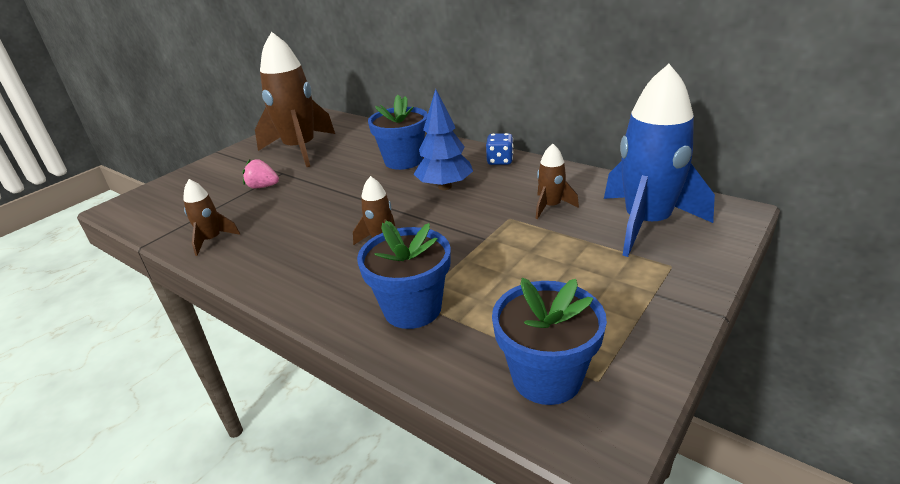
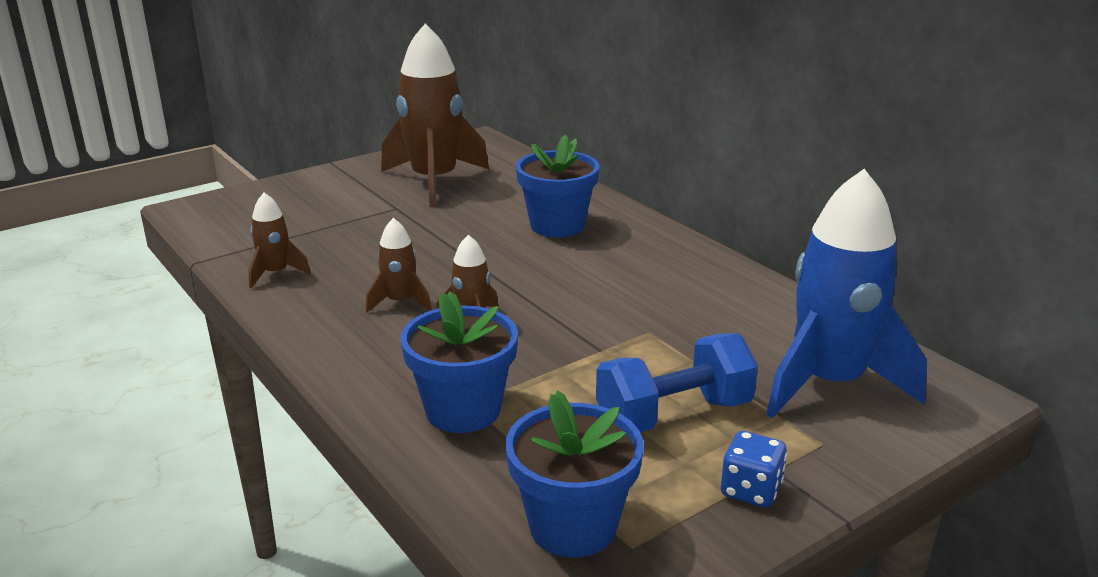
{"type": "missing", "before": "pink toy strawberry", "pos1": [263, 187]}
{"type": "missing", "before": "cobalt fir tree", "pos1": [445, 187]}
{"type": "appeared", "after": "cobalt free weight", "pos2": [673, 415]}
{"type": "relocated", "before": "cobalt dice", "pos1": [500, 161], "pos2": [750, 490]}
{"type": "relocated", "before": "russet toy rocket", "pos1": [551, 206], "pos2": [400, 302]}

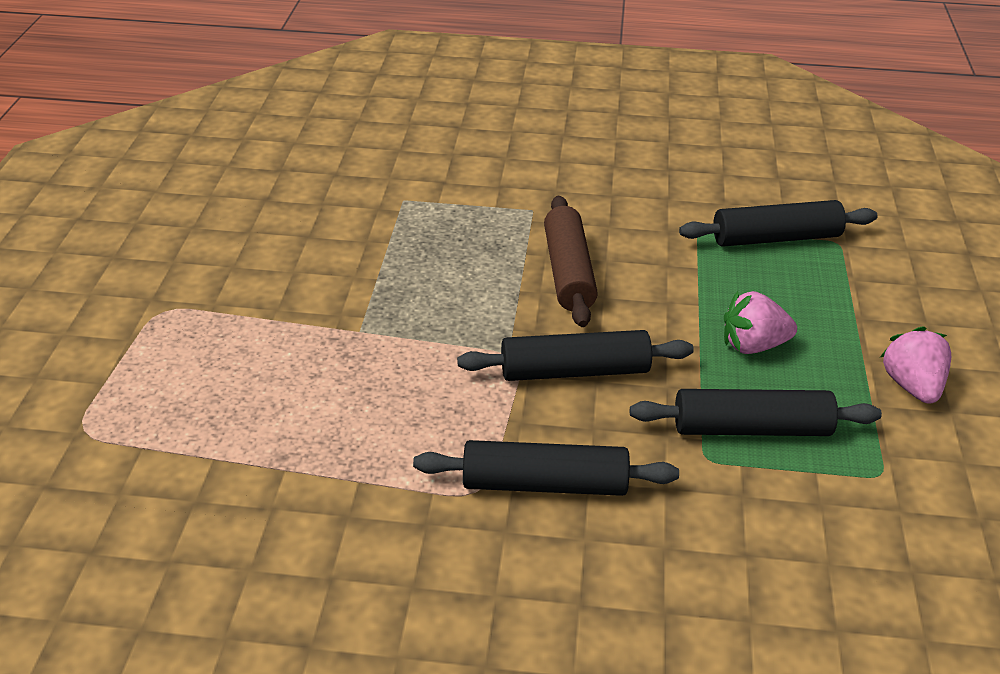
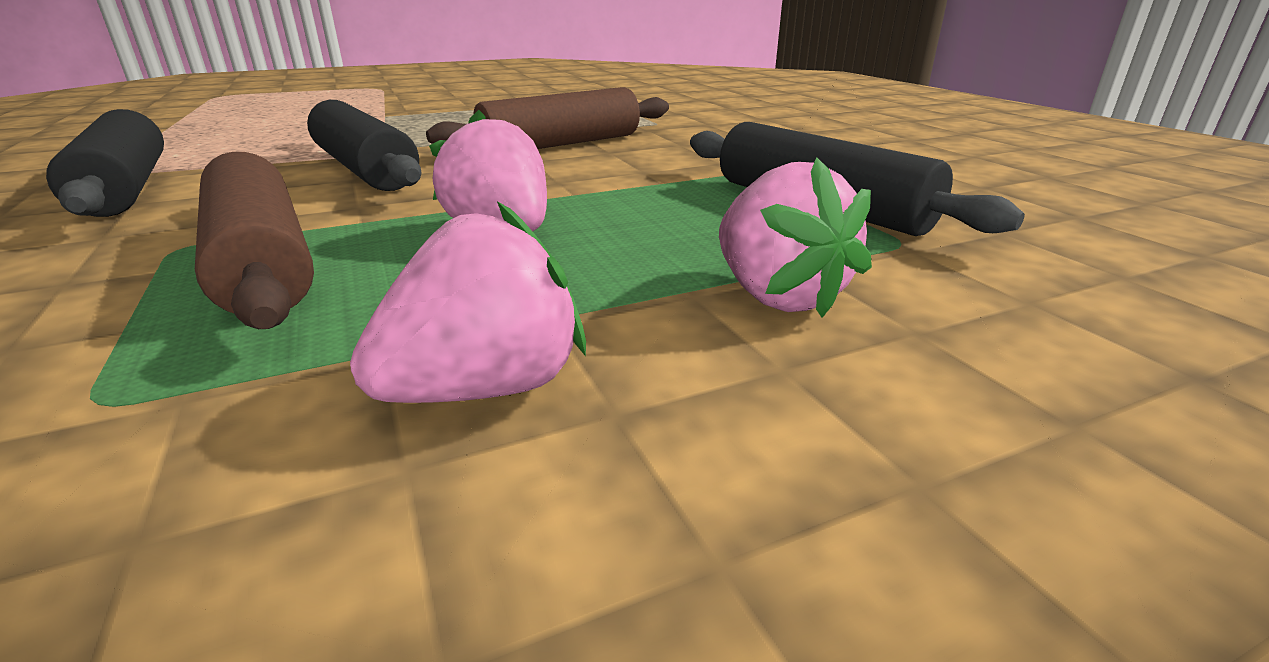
{"type": "appeared", "after": "pink toy strawberry", "pos2": [777, 296]}
{"type": "colour", "before": "ebony dough roller", "after": "russet dough roller", "pos1": [751, 428], "pos2": [263, 262]}

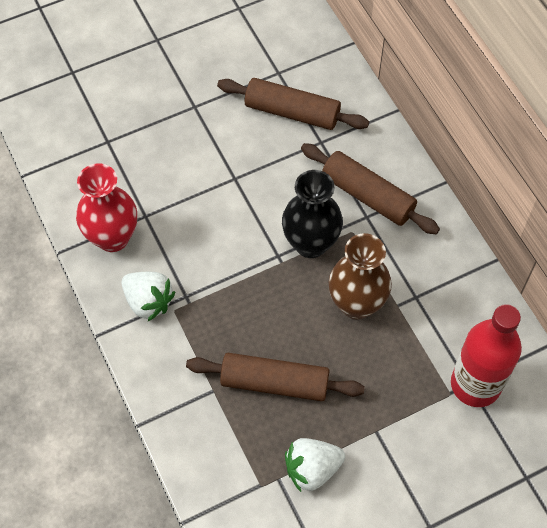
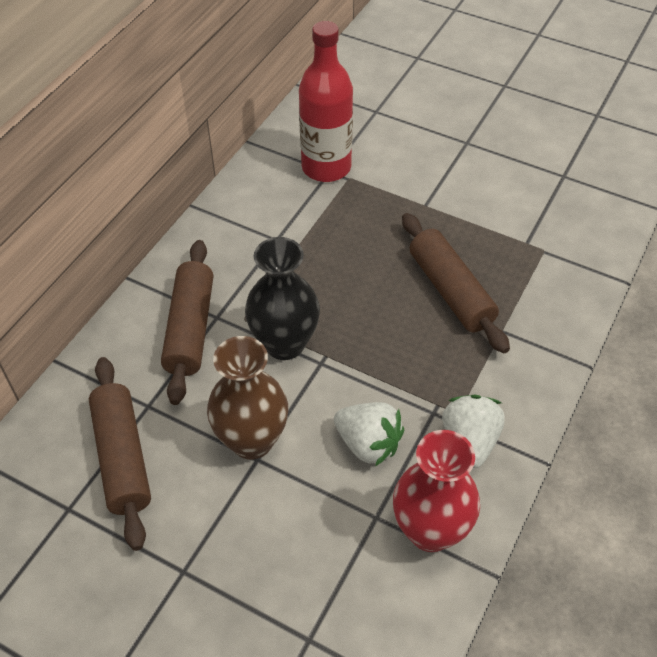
{"type": "relocated", "before": "pure white toy strawberry", "pos1": [312, 469], "pos2": [368, 444]}
{"type": "relocated", "before": "russet vase", "pos1": [356, 304], "pos2": [252, 440]}

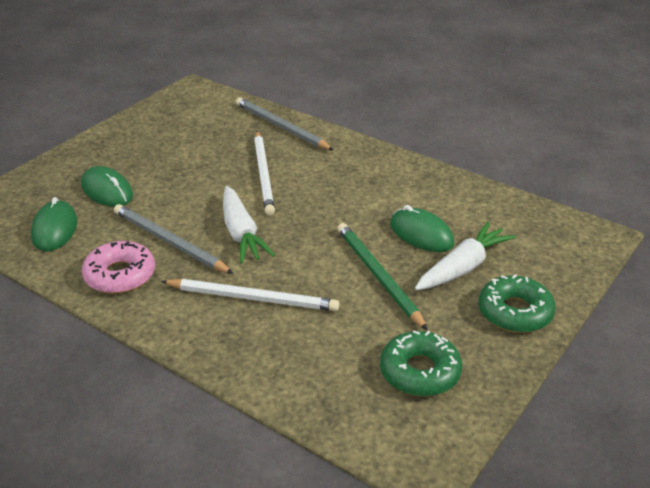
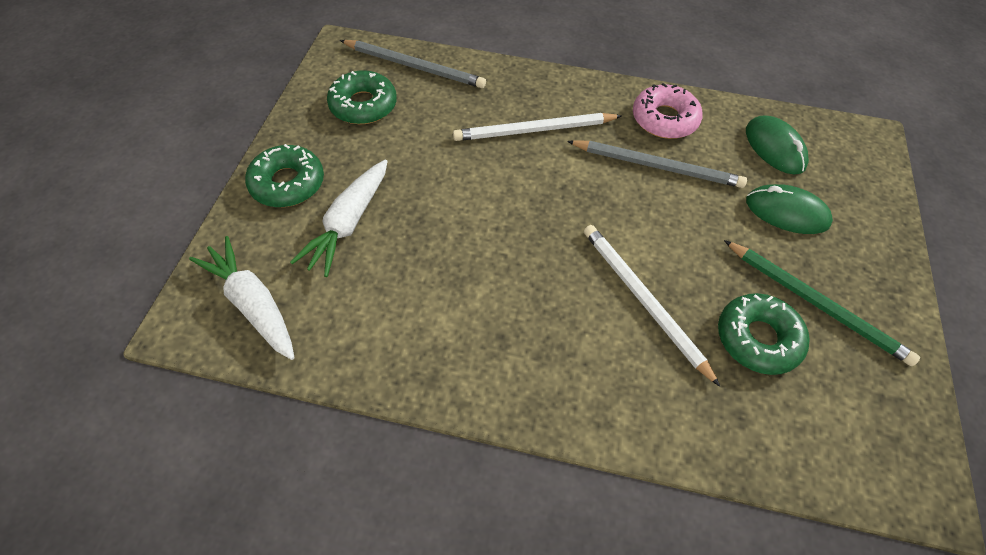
{"type": "missing", "before": "emerald mouse", "pos1": [421, 234]}
{"type": "appeared", "after": "emerald doughnut", "pos2": [758, 339]}
{"type": "relocated", "before": "pure white toy carrot", "pos1": [241, 234], "pos2": [252, 303]}
{"type": "relocated", "before": "gray lead pencil", "pos1": [281, 127], "pos2": [414, 66]}
{"type": "relocated", "before": "emerald lead pencil", "pos1": [378, 276], "pos2": [816, 304]}

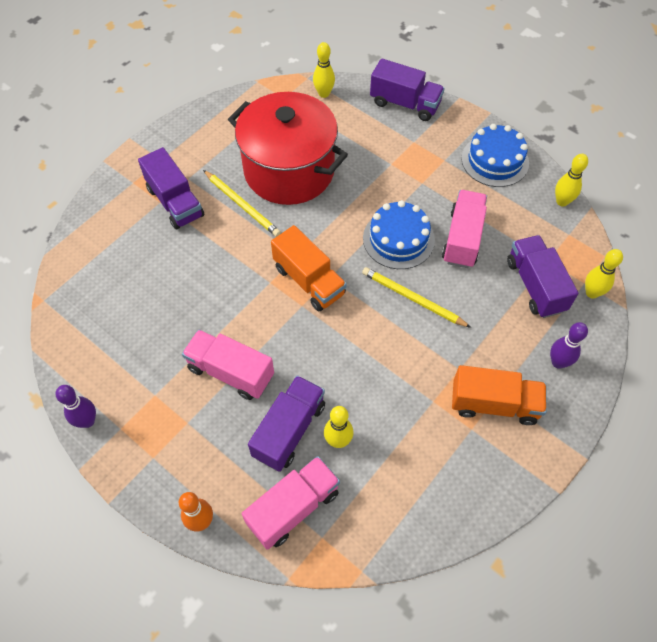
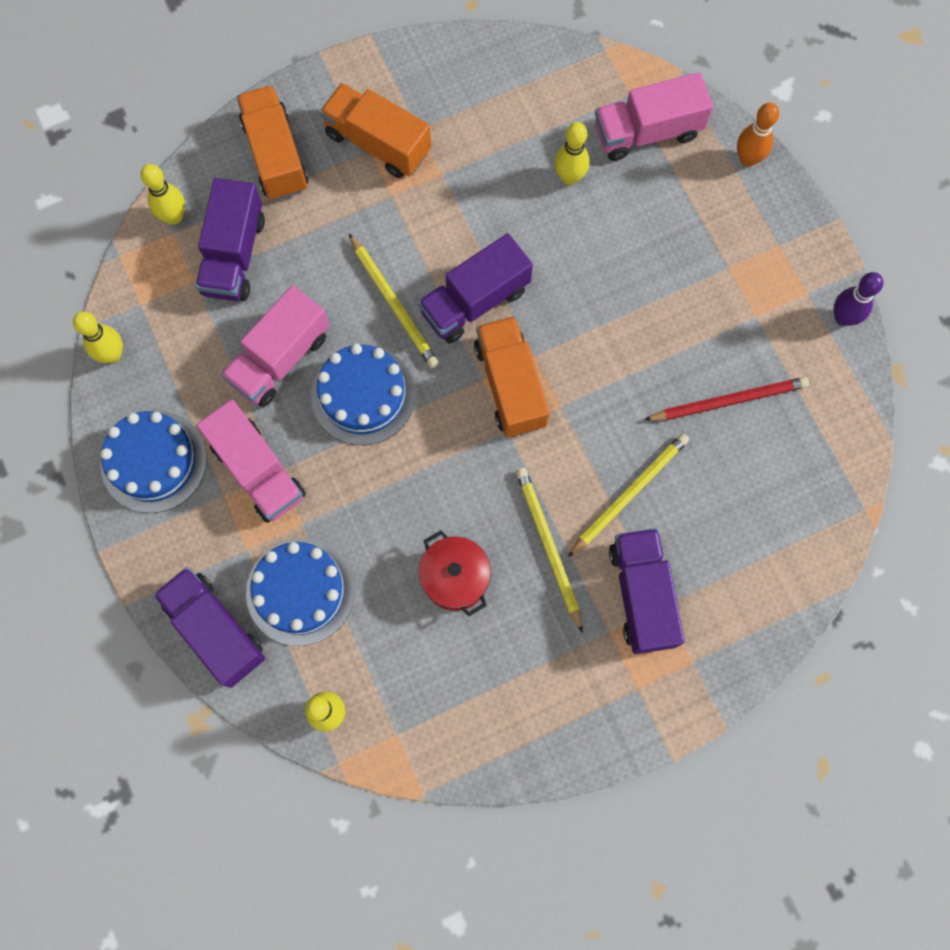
{"type": "appeared", "after": "cobalt layer cake", "pos2": [300, 591]}
{"type": "appeared", "after": "bright yellow lead pencil", "pos2": [629, 494]}
{"type": "appeared", "after": "red lead pencil", "pos2": [728, 401]}
{"type": "relocated", "before": "pink truck", "pos1": [231, 372], "pos2": [258, 470]}
{"type": "relocated", "before": "royal purple truck", "pos1": [289, 430], "pos2": [475, 301]}
{"type": "exchanged", "before": "royal purple skittle", "after": "orange truck", "pos1": [558, 362], "pos2": [275, 155]}
{"type": "size", "before": "red stockpot", "pos1": [289, 171], "pos2": [455, 578], "scale": 0.45}

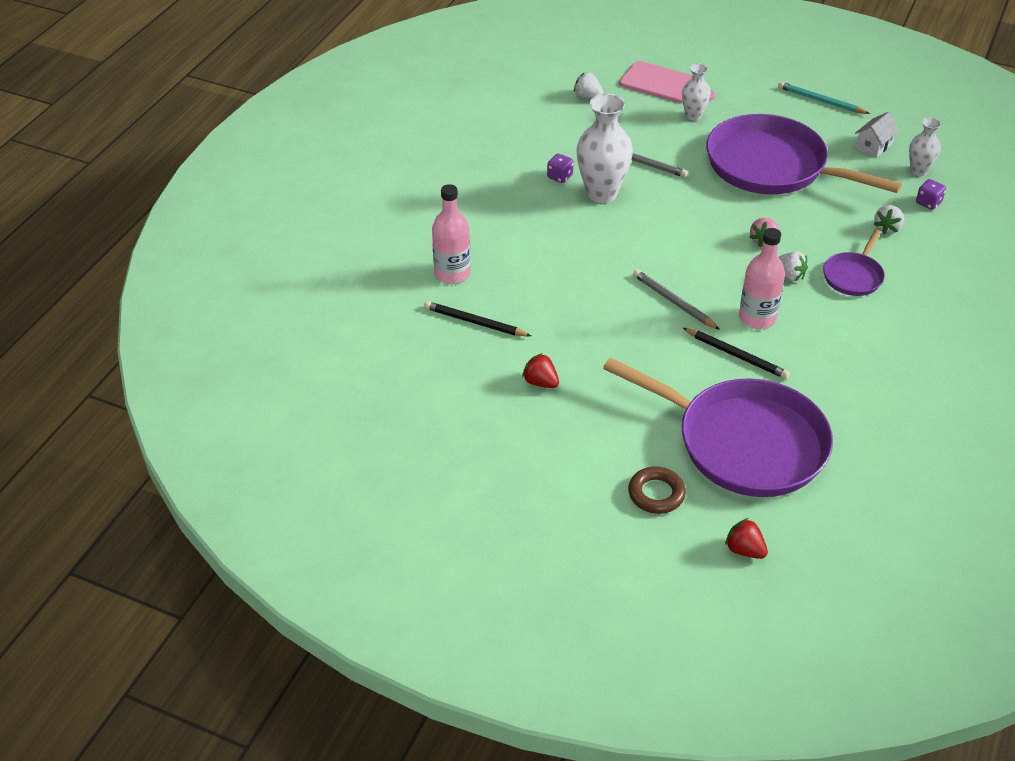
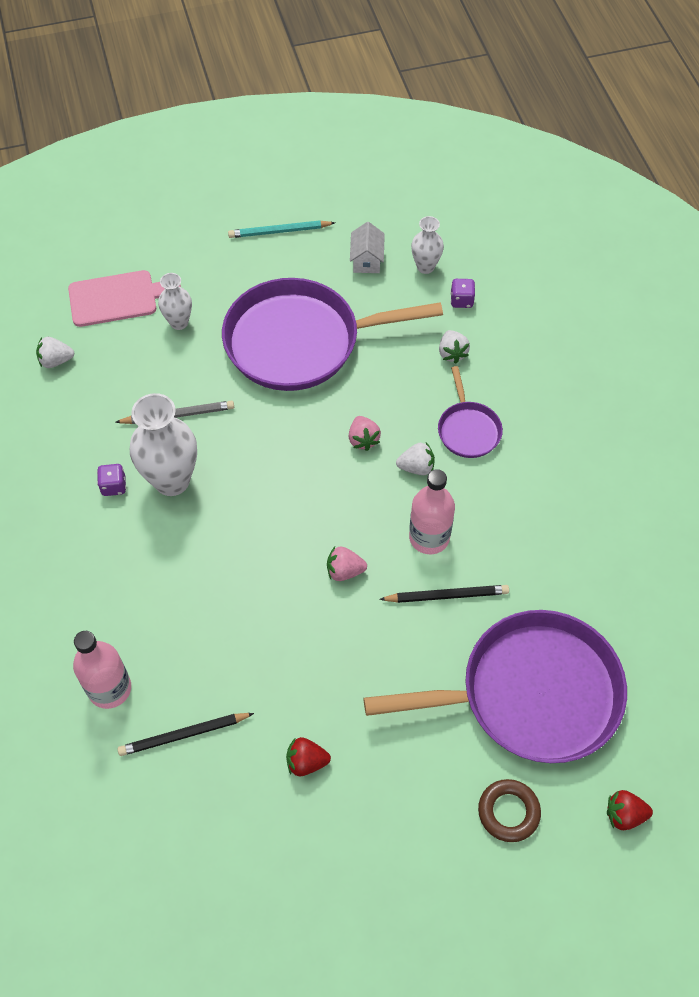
{"type": "exchanged", "before": "gray lead pencil", "after": "pink toy strawberry", "pos1": [674, 302], "pos2": [344, 571]}

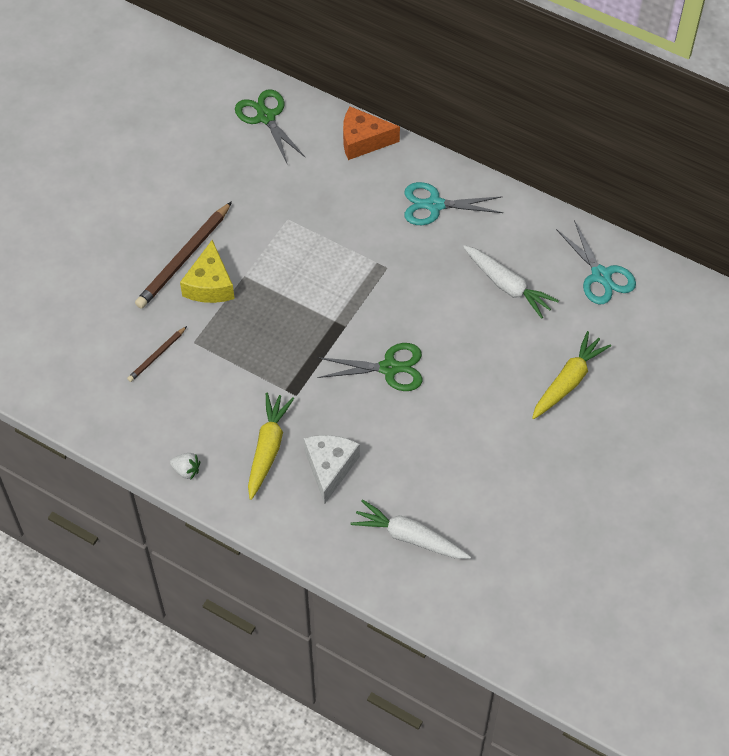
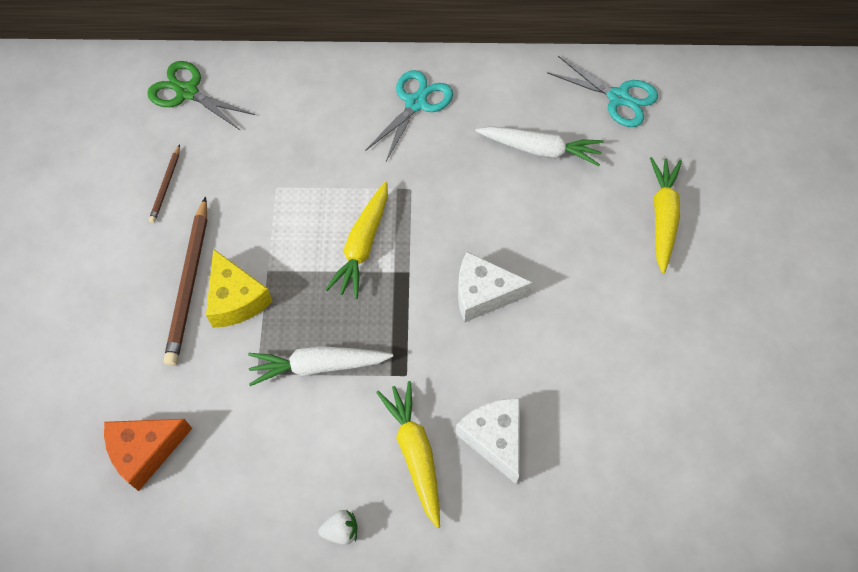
{"type": "appeared", "after": "bright yellow toy carrot", "pos2": [362, 245]}
{"type": "relocated", "before": "russet lead pencil", "pos1": [157, 355], "pos2": [166, 185]}
{"type": "relocated", "before": "orange piece of cheese", "pos1": [363, 140], "pos2": [145, 451]}
{"type": "relocated", "before": "pure white toy carrot", "pos1": [409, 537], "pos2": [318, 366]}
{"type": "exchanged", "before": "emerald scissors", "after": "pure white piece of cheese", "pos1": [389, 368], "pos2": [483, 294]}
{"type": "spun", "before": "aqua scissors", "pos1": [434, 205], "pos2": [416, 103], "turn": 150}

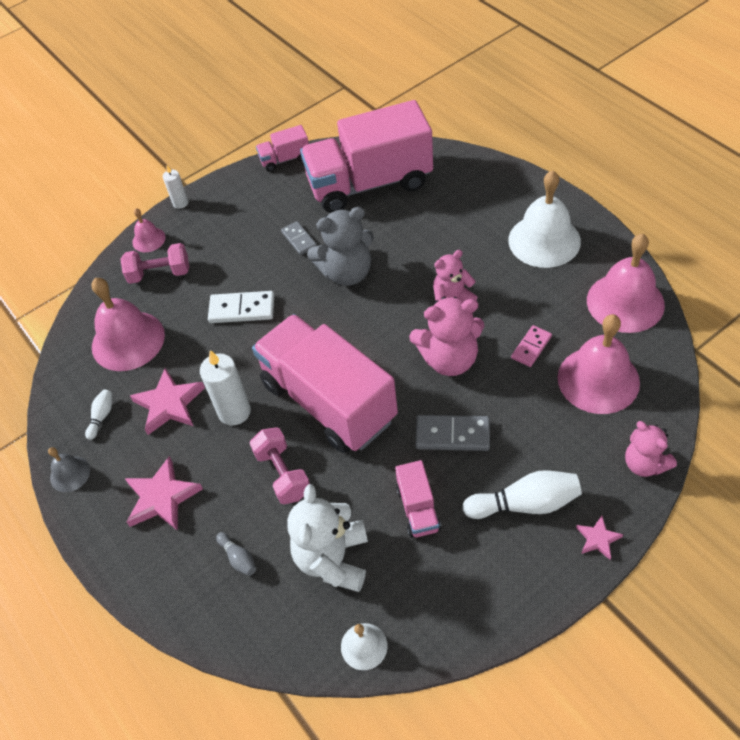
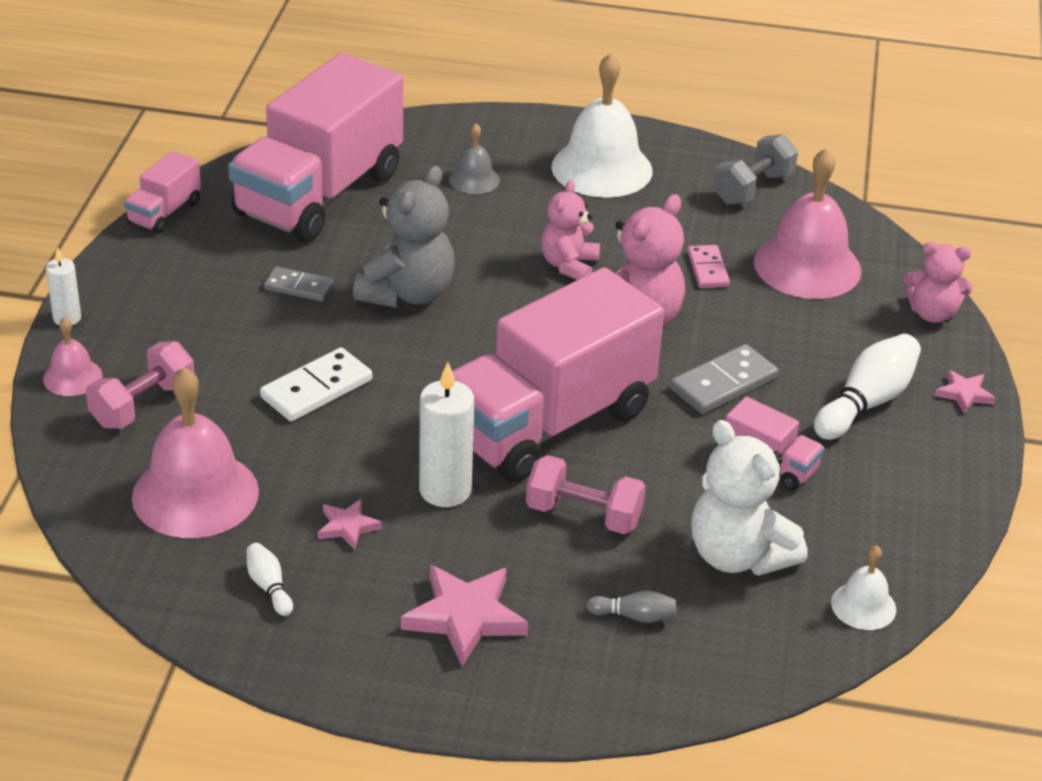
{"type": "relocated", "before": "gray bell", "pos1": [70, 474], "pos2": [474, 179]}
{"type": "exchanged", "before": "pink bell", "after": "gray free weight", "pos1": [625, 302], "pos2": [752, 188]}
{"type": "spun", "before": "pink truck", "pos1": [328, 401], "pos2": [548, 423], "turn": -45}
{"type": "size", "before": "pink star", "pos1": [169, 404], "pos2": [347, 526], "scale": 0.54}

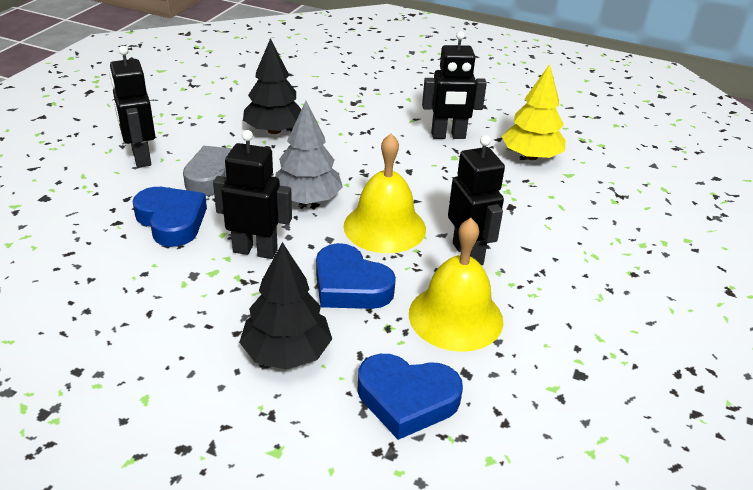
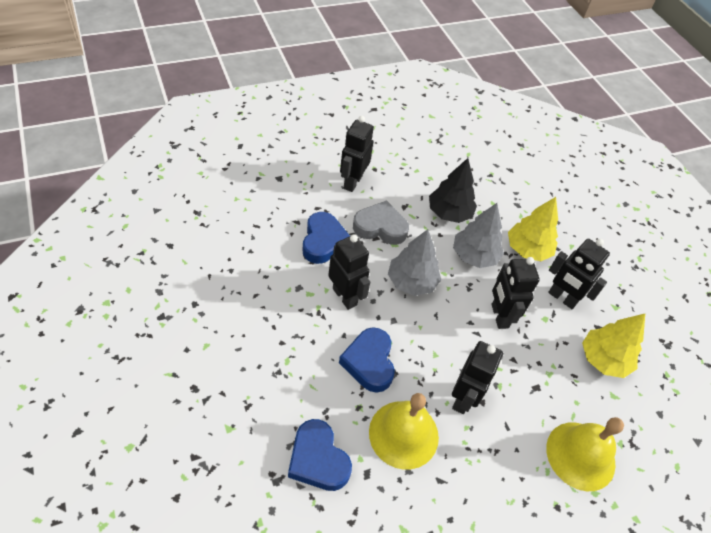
{"type": "missing", "before": "ebony fir tree", "pos1": [287, 353]}
{"type": "appeared", "after": "gray fir tree", "pos2": [474, 256]}
{"type": "appeared", "after": "ebony robot figure", "pos2": [499, 316]}
{"type": "appeared", "after": "bright yellow fir tree", "pos2": [527, 249]}
{"type": "relocated", "before": "bright yellow bell", "pos1": [384, 227], "pos2": [580, 455]}

